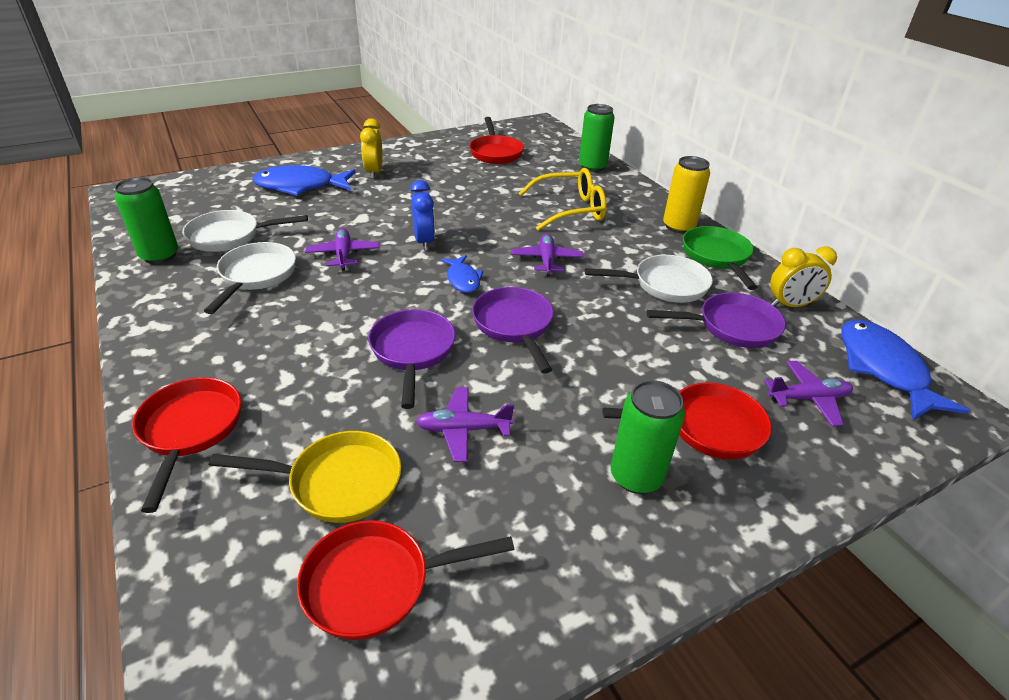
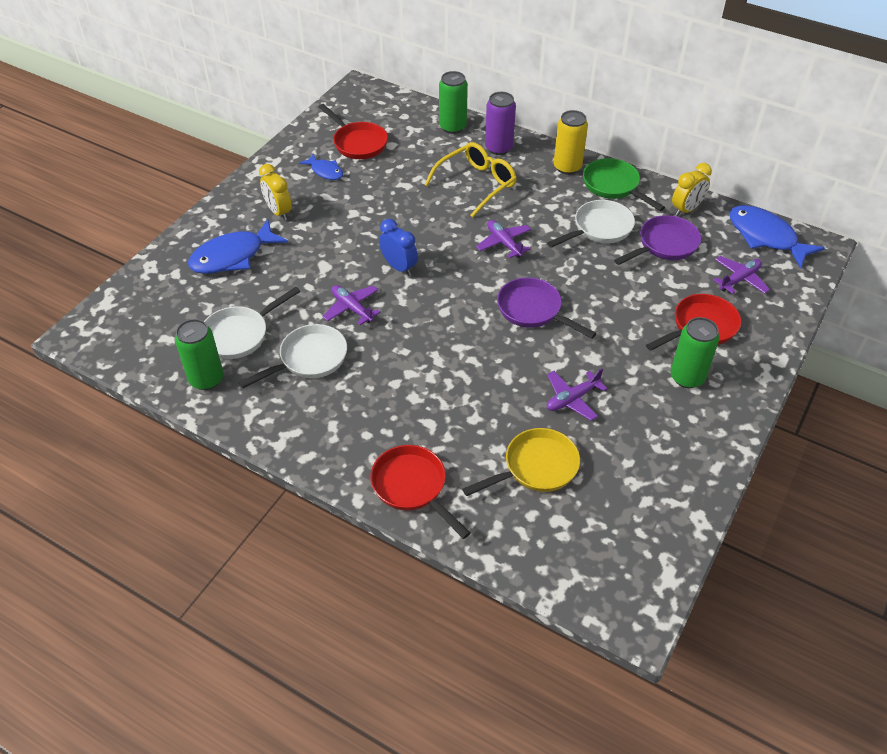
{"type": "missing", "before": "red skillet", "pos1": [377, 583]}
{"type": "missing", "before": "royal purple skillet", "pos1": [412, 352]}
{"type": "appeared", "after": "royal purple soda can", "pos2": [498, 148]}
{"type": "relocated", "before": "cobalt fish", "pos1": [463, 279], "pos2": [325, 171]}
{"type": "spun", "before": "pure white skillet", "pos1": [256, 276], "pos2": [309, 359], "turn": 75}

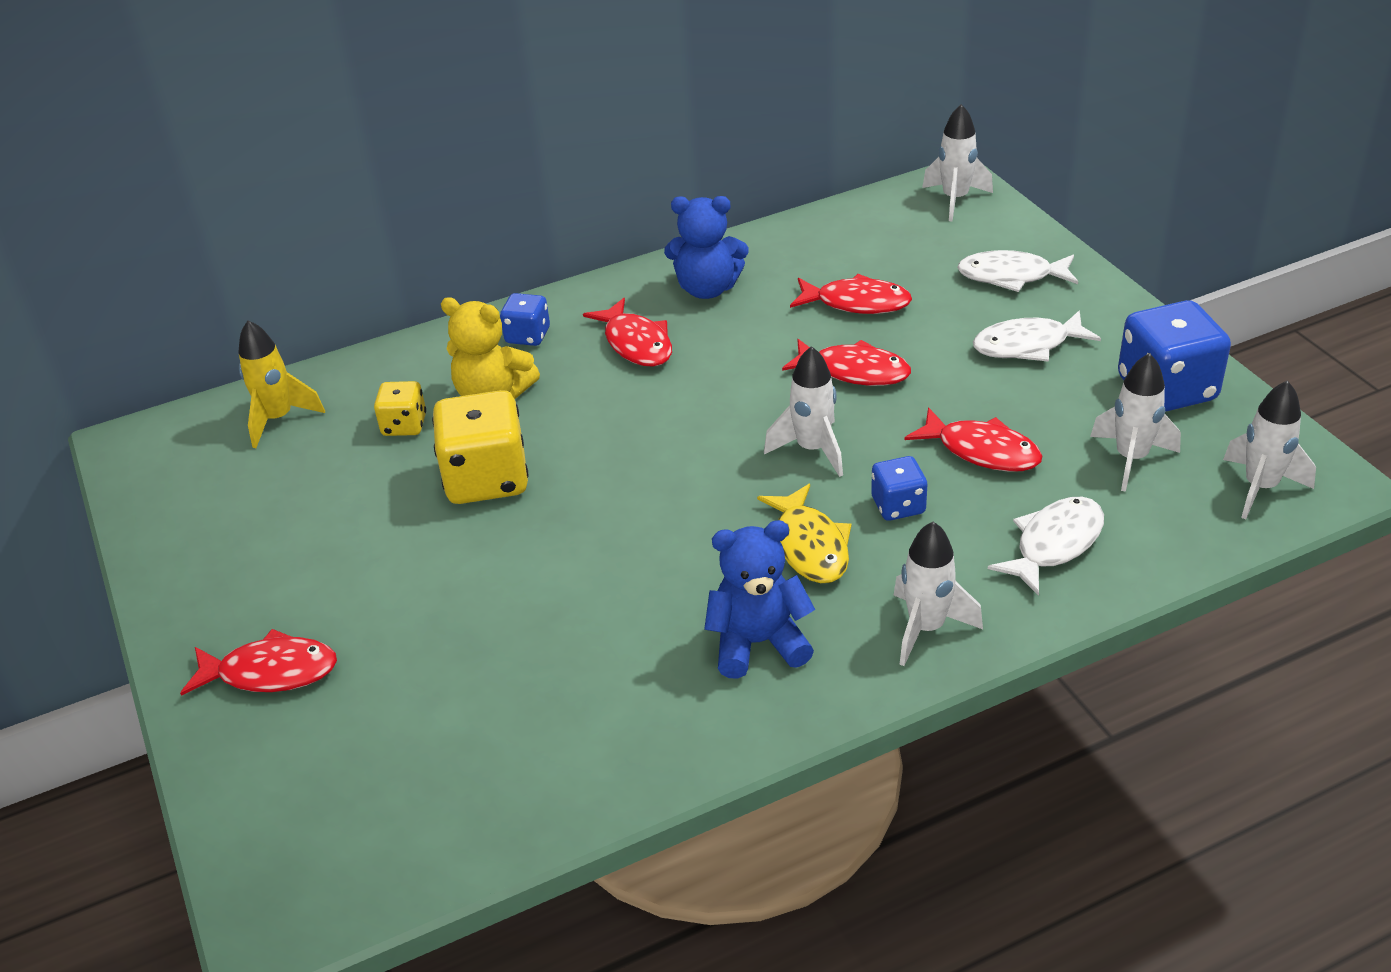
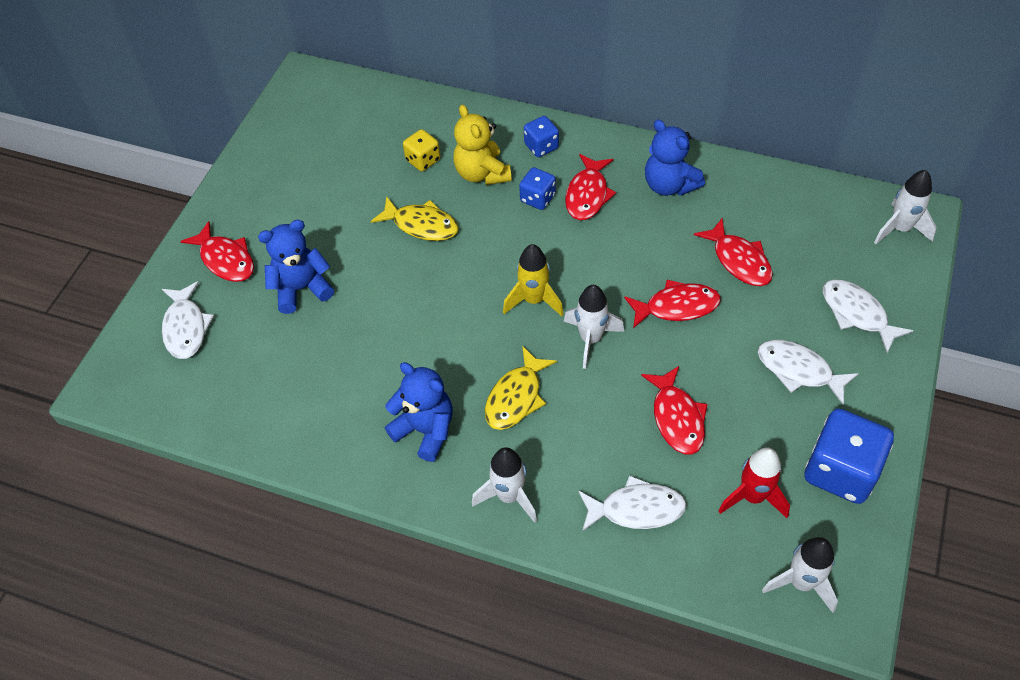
{"type": "appeared", "after": "pure white fish", "pos2": [186, 328]}
{"type": "appeared", "after": "cobalt stuffed bear", "pos2": [301, 289]}
{"type": "relocated", "before": "bright yellow toy rocket", "pos1": [279, 419], "pos2": [534, 300]}
{"type": "relocated", "before": "cobalt dice", "pos1": [898, 506], "pos2": [537, 198]}
{"type": "exchanged", "before": "bright yellow dice", "after": "bright yellow fish", "pos1": [487, 479], "pos2": [421, 225]}
{"type": "colour", "before": "pure white toy rocket", "after": "red toy rocket", "pos1": [1131, 459], "pos2": [752, 496]}
{"type": "spun", "before": "red fish", "pos1": [854, 371], "pos2": [677, 307], "turn": -75}

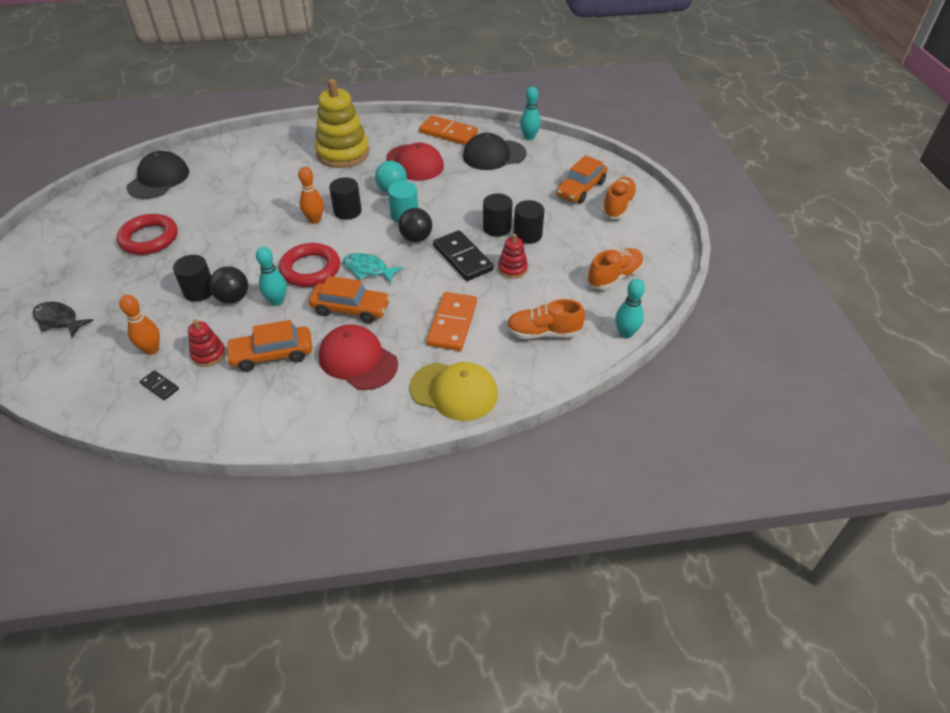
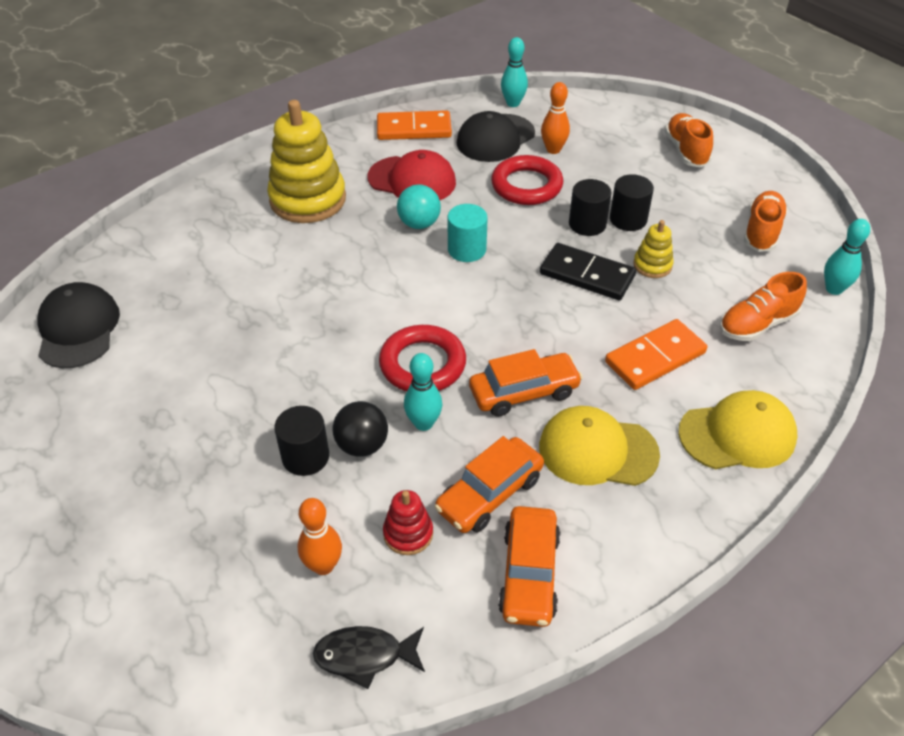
{"type": "missing", "before": "ebony domino", "pos1": [160, 386]}
{"type": "missing", "before": "ebony solid cylinder", "pos1": [347, 211]}
{"type": "missing", "before": "aqua fish", "pos1": [368, 269]}
{"type": "missing", "before": "ebony sphere", "pos1": [416, 238]}
{"type": "relocated", "before": "ebony fish", "pos1": [59, 320], "pos2": [365, 656]}
{"type": "relocated", "before": "red torus", "pos1": [149, 238], "pos2": [526, 185]}
{"type": "relocated", "before": "orange skittle", "pos1": [315, 220], "pos2": [553, 150]}
{"type": "relocated", "before": "orange toy car", "pos1": [581, 189], "pos2": [529, 574]}
{"type": "colour", "before": "red peaked cap", "after": "bright yellow peaked cap", "pos1": [358, 360], "pos2": [597, 450]}
{"type": "colour", "before": "red stacking rings", "after": "bright yellow stacking rings", "pos1": [512, 269], "pos2": [652, 265]}
{"type": "spun", "before": "orange domino", "pos1": [452, 323], "pos2": [655, 357], "turn": 75}

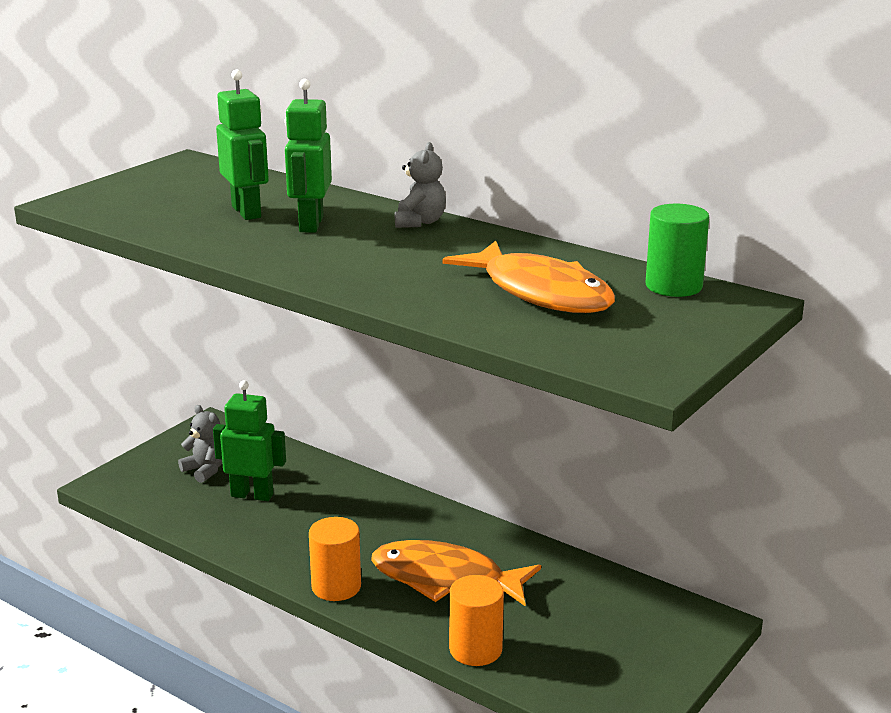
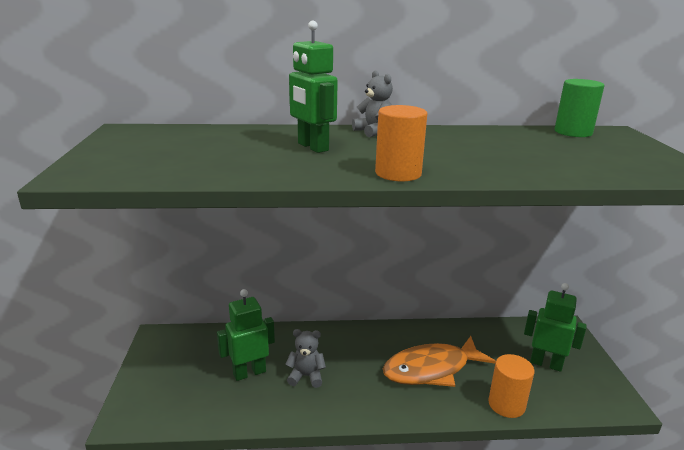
{"type": "missing", "before": "orange fish", "pos1": [541, 293]}
{"type": "relocated", "before": "gray stuffed bear", "pos1": [205, 470], "pos2": [306, 376]}
{"type": "relocated", "before": "emerald robot figure", "pos1": [247, 212], "pos2": [546, 363]}
{"type": "relocated", "before": "orange solid cylinder", "pos1": [336, 587], "pos2": [398, 173]}

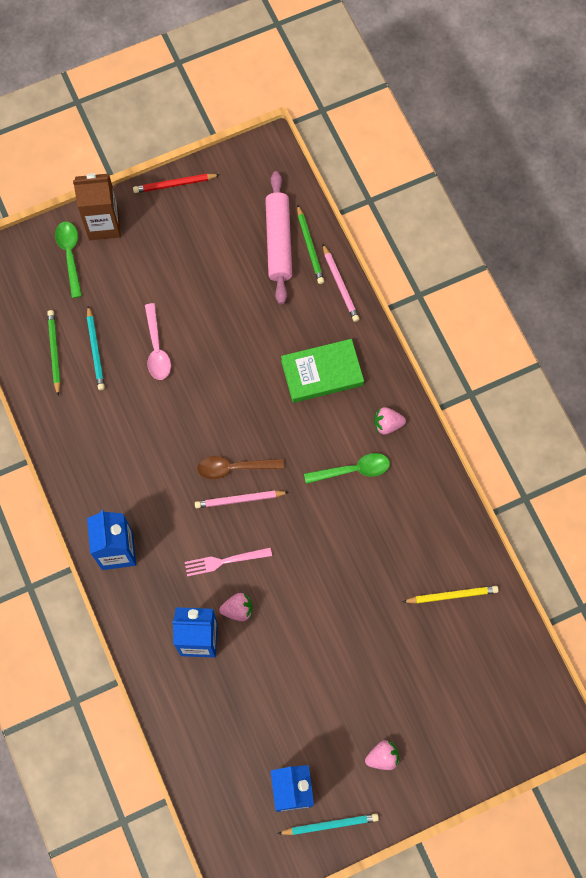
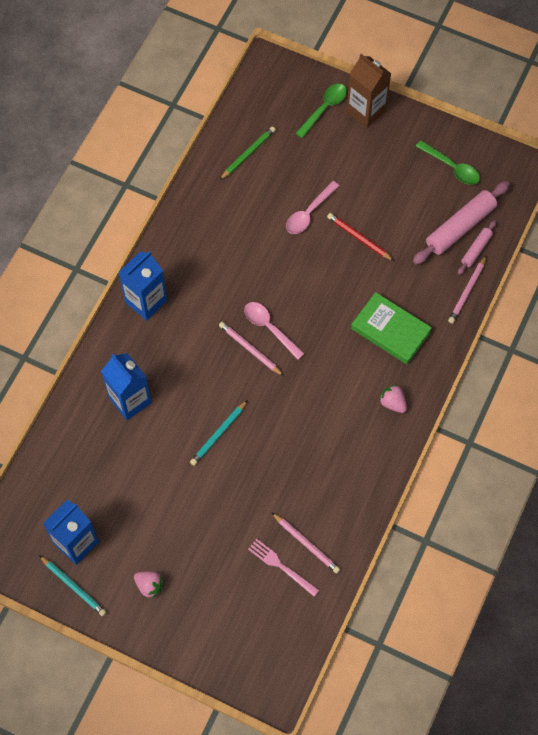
{"type": "missing", "before": "pink toy strawberry", "pos1": [238, 609]}
{"type": "relocated", "before": "aqua lead pencil", "pos1": [95, 350], "pos2": [218, 434]}
{"type": "relocated", "before": "red lead pencil", "pos1": [174, 184], "pos2": [359, 237]}
{"type": "relocated", "before": "pink dinner fork", "pos1": [224, 561], "pos2": [281, 566]}
{"type": "relocated", "before": "emerald teaspoon", "pos1": [353, 470], "pos2": [452, 167]}
{"type": "exchanged", "before": "emerald lead pencil", "after": "pink dough roller", "pos1": [309, 247], "pos2": [476, 250]}
{"type": "colour", "before": "russet teaspoon", "after": "pink teaspoon", "pos1": [234, 468], "pos2": [269, 328]}
{"type": "colour", "before": "bright yellow lead pencil", "after": "pink lead pencil", "pos1": [452, 595], "pos2": [306, 544]}

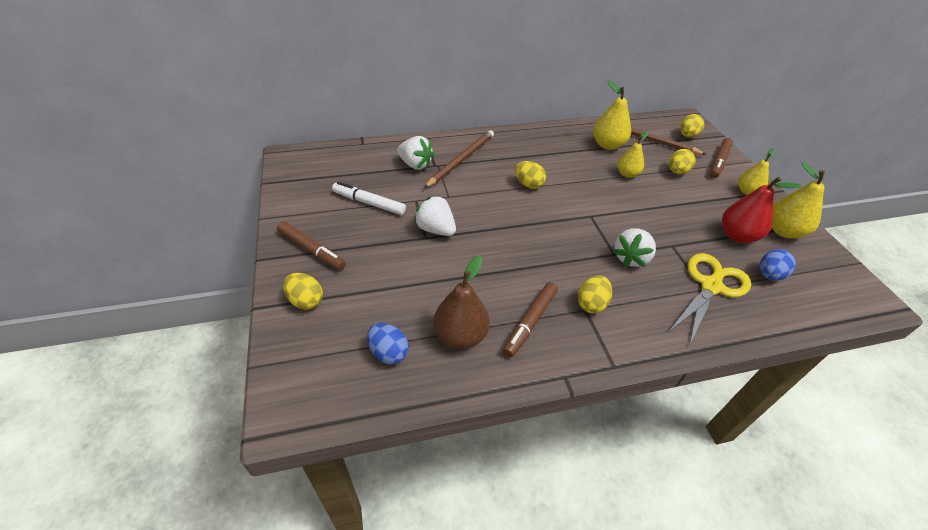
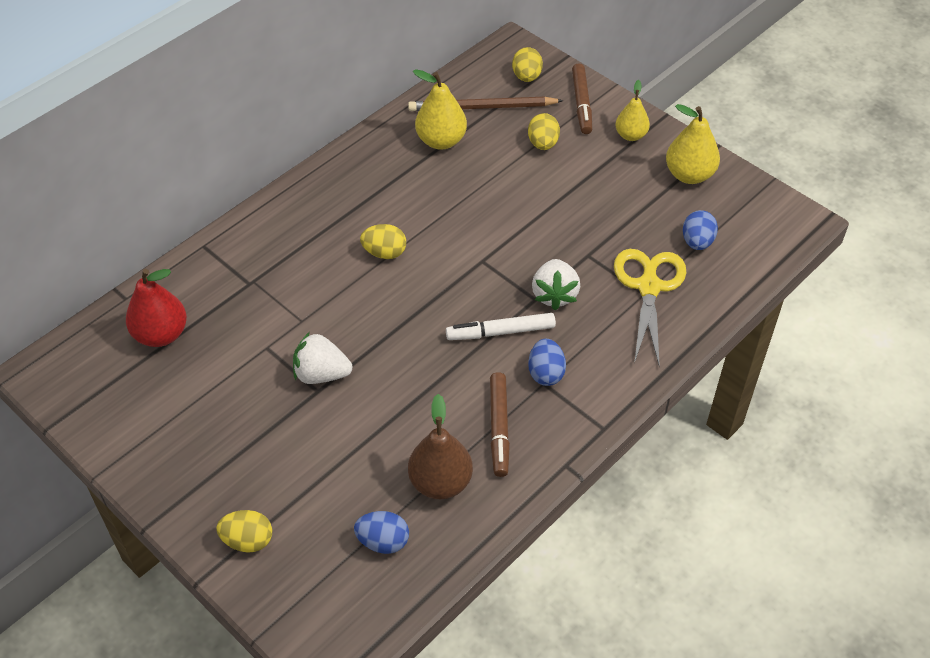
{"type": "missing", "before": "russet marker pen", "pos1": [311, 250]}
{"type": "missing", "before": "pure white toy strawberry", "pos1": [415, 165]}
{"type": "missing", "before": "russet lead pencil", "pos1": [461, 160]}
{"type": "missing", "before": "bright yellow toy pear", "pos1": [627, 174]}
{"type": "relocated", "before": "pure white marker pen", "pos1": [369, 203], "pos2": [500, 332]}
{"type": "relocated", "before": "red toy pear", "pos1": [737, 235], "pos2": [161, 334]}
{"type": "colour", "before": "bright yellow egg", "after": "cobalt egg", "pos1": [591, 304], "pos2": [546, 373]}

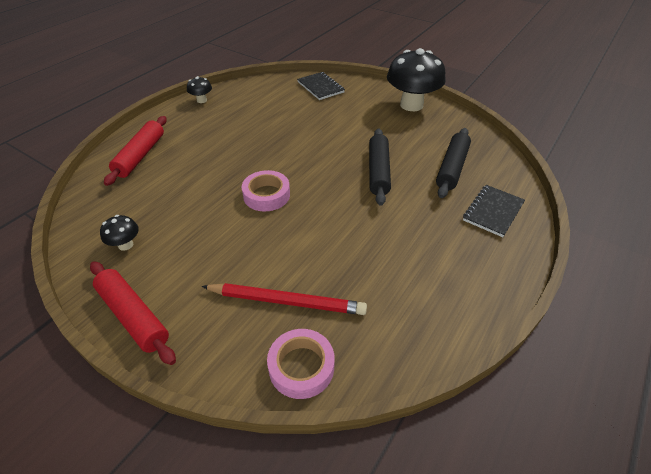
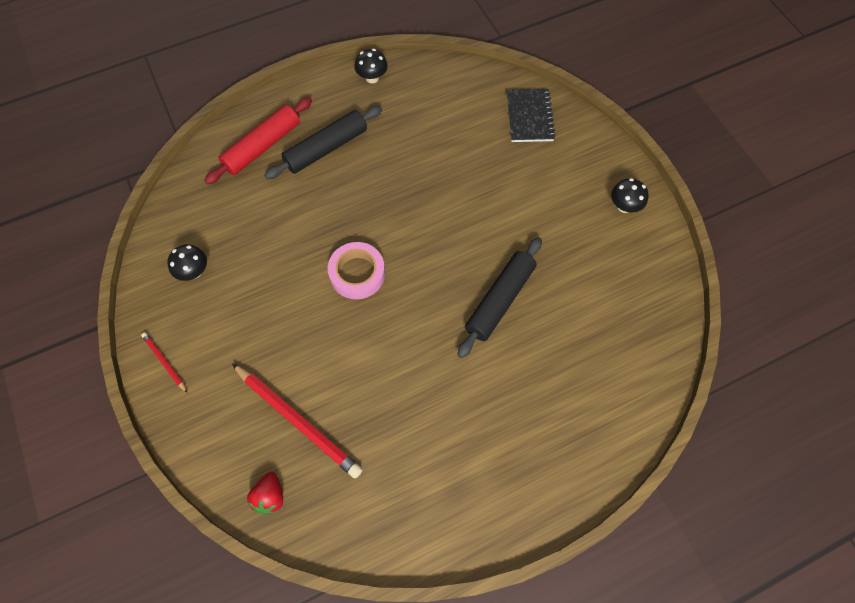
{"type": "missing", "before": "ebony exercise book", "pos1": [493, 212]}
{"type": "relocated", "before": "ebony dough roller", "pos1": [452, 168], "pos2": [326, 148]}
{"type": "exchanged", "before": "red dough roller", "after": "red lead pencil", "pos1": [133, 316], "pos2": [165, 362]}
{"type": "exchanged", "before": "pink sticky tape", "after": "red toy strawberry", "pos1": [301, 367], "pos2": [270, 496]}
{"type": "size", "before": "ebony fungus", "pos1": [411, 105], "pos2": [624, 206], "scale": 0.45}

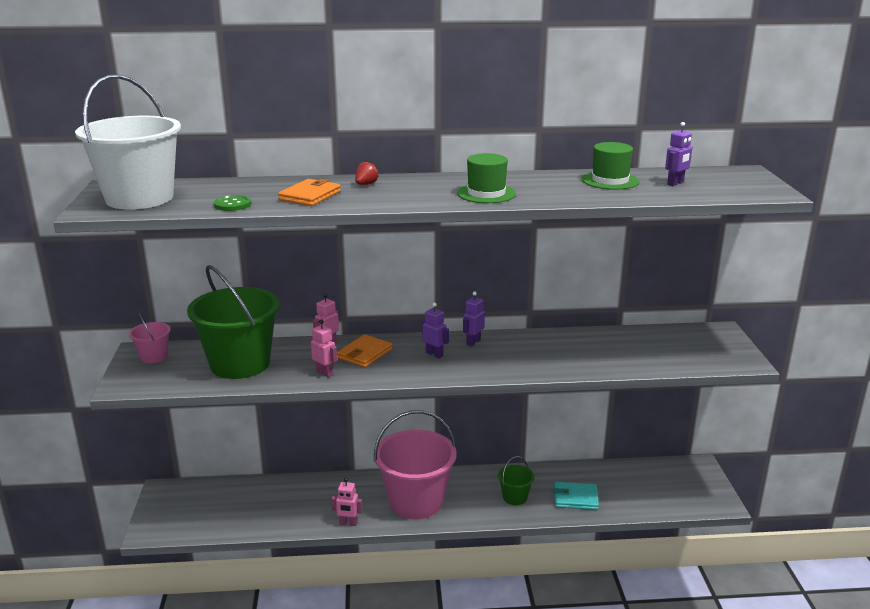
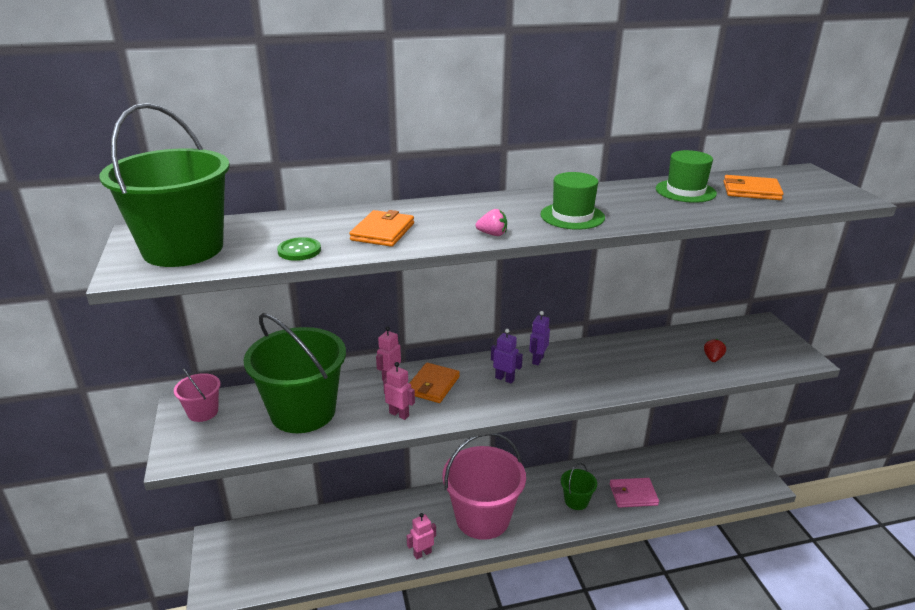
{"type": "appeared", "after": "pink toy strawberry", "pos2": [492, 234]}
{"type": "relocated", "before": "red toy strawberry", "pos1": [366, 184], "pos2": [712, 358]}
{"type": "exchanged", "before": "royal purple robot figure", "after": "orange card wallet", "pos1": [675, 183], "pos2": [751, 191]}
{"type": "colour", "before": "pure white bucket", "after": "emerald bucket", "pos1": [139, 198], "pos2": [183, 249]}
{"type": "colour", "before": "aqua card wallet", "after": "pink card wallet", "pos1": [575, 498], "pos2": [633, 494]}
{"type": "spun", "before": "pink robot figure", "pos1": [348, 523], "pos2": [422, 553], "turn": 150}

